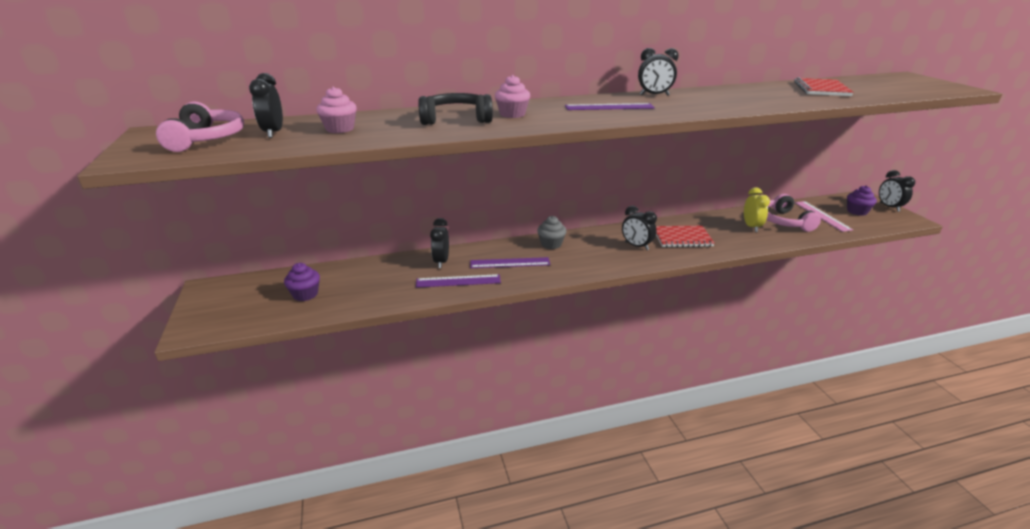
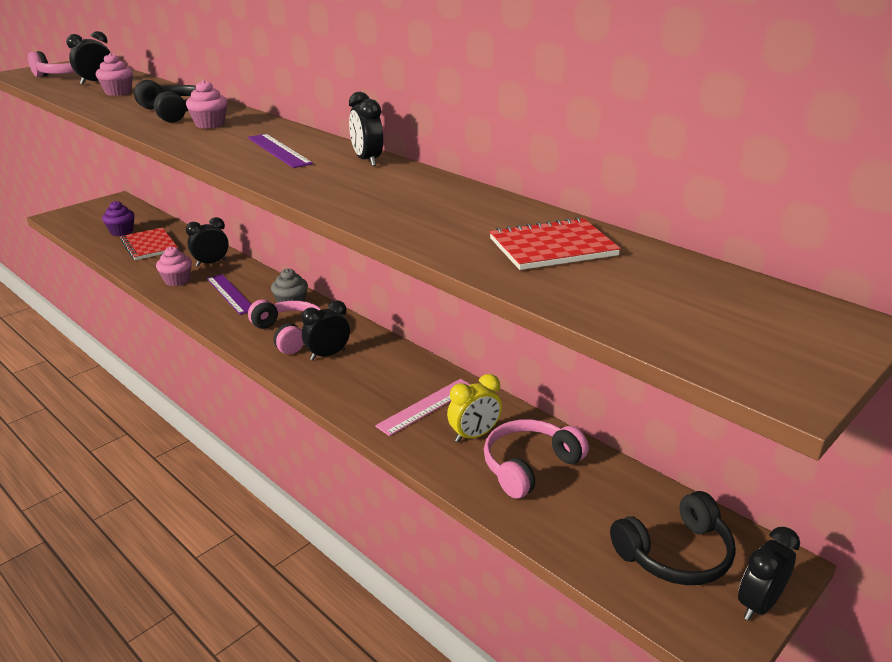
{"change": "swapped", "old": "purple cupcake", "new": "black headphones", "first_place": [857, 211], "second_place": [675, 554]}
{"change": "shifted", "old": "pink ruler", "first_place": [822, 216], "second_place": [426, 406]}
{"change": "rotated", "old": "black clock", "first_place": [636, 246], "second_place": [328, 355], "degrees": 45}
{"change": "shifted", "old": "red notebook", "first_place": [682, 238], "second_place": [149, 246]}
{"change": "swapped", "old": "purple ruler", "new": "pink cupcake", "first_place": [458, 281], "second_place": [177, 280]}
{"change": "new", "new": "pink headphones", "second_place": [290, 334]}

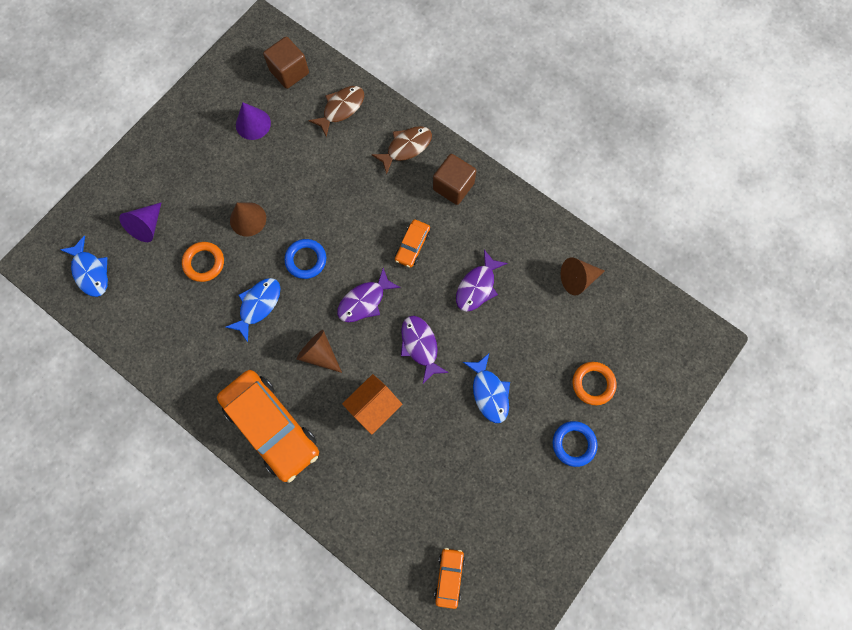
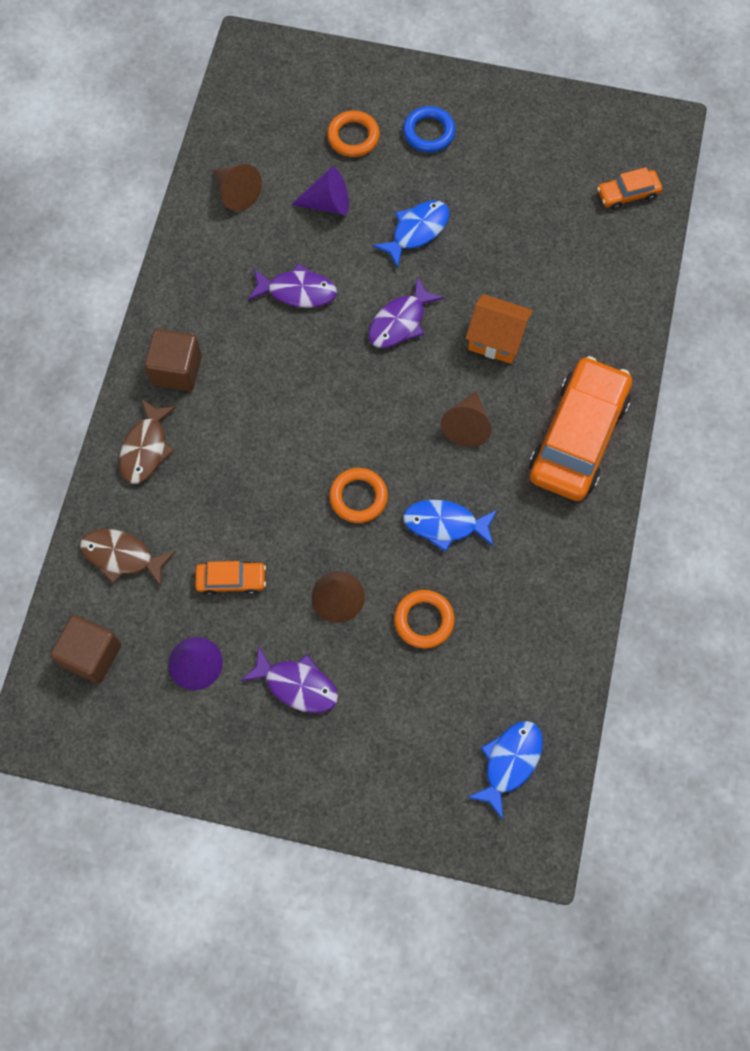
{"change": "rotated", "old": "brown fish", "first_place": [406, 148], "second_place": [146, 448], "degrees": -105}
{"change": "shifted", "old": "purple cone", "first_place": [147, 226], "second_place": [327, 203]}
{"change": "shifted", "old": "orange car", "first_place": [412, 246], "second_place": [231, 580]}
{"change": "repainted", "old": "blue ring", "new": "orange ring", "first_place": [306, 260], "second_place": [358, 497]}
{"change": "shifted", "old": "purple fish", "first_place": [364, 301], "second_place": [297, 685]}

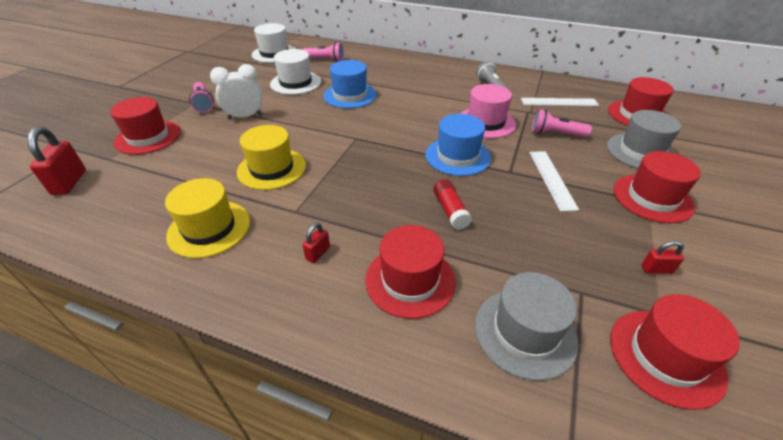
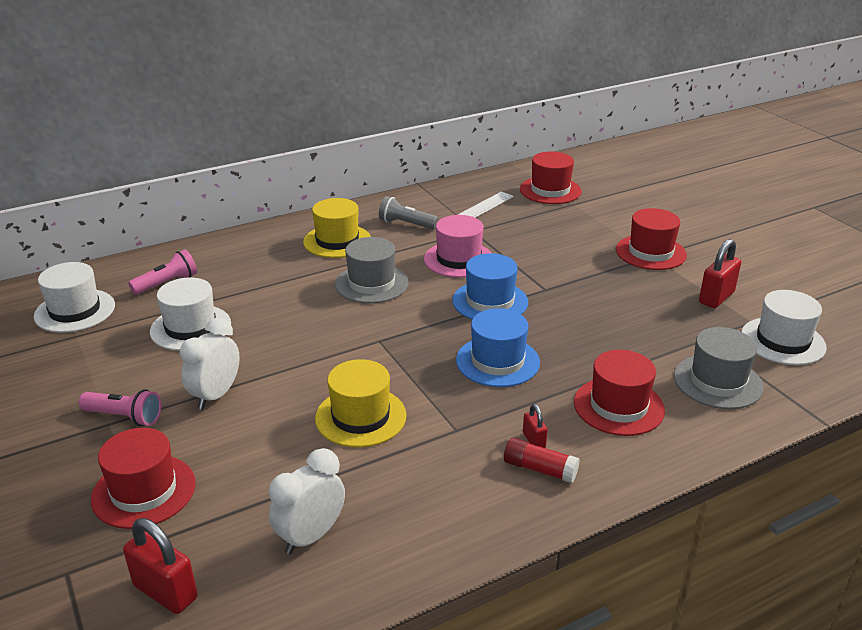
{"change": "shifted", "old": "blue hat", "first_place": [350, 95], "second_place": [497, 361]}
{"change": "gone", "old": "pink flashlight", "first_place": [555, 134]}
{"change": "shifted", "old": "grey hat", "first_place": [640, 152], "second_place": [371, 283]}
{"change": "gone", "old": "white ruler", "first_place": [552, 179]}
{"change": "shifted", "old": "yellow hat", "first_place": [209, 228], "second_place": [337, 241]}
{"change": "shifted", "old": "red glue stick", "first_place": [450, 210], "second_place": [540, 469]}
{"change": "scaled", "old": "red padlock", "first_place": [656, 269], "second_place": [716, 297], "factor": 1.85}
{"change": "repainted", "old": "red hat", "new": "white hat", "first_place": [665, 356], "second_place": [782, 341]}
{"change": "new", "new": "white clock", "second_place": [310, 536]}

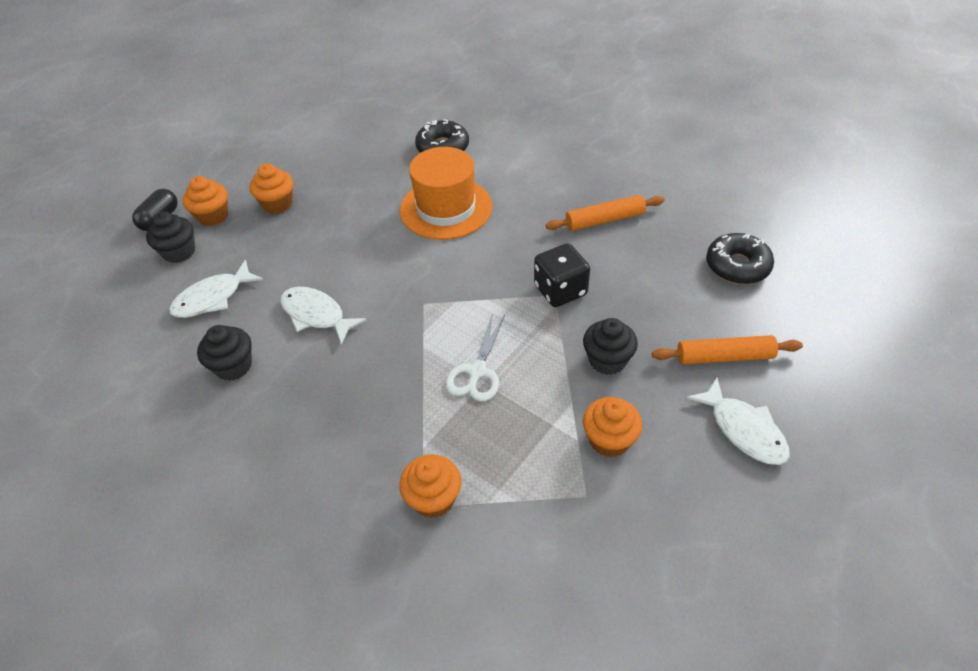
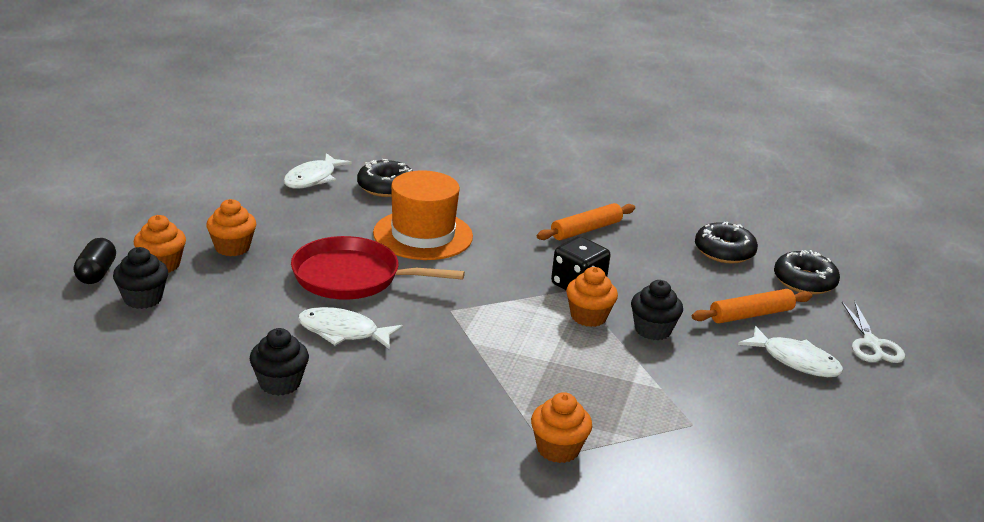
{"change": "shifted", "old": "white fish", "first_place": [213, 298], "second_place": [313, 178]}
{"change": "shifted", "old": "white scissors", "first_place": [477, 371], "second_place": [872, 344]}
{"change": "shifted", "old": "orange cupcake", "first_place": [609, 440], "second_place": [588, 317]}
{"change": "new", "new": "red pan", "second_place": [352, 277]}
{"change": "new", "new": "black donut", "second_place": [804, 281]}

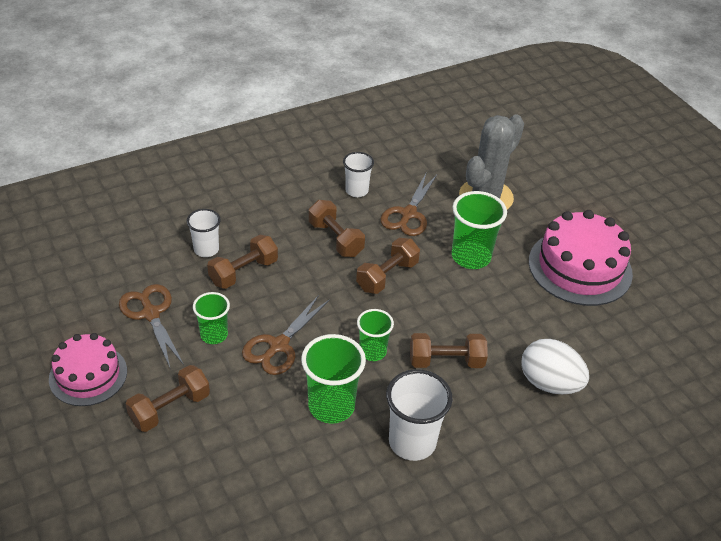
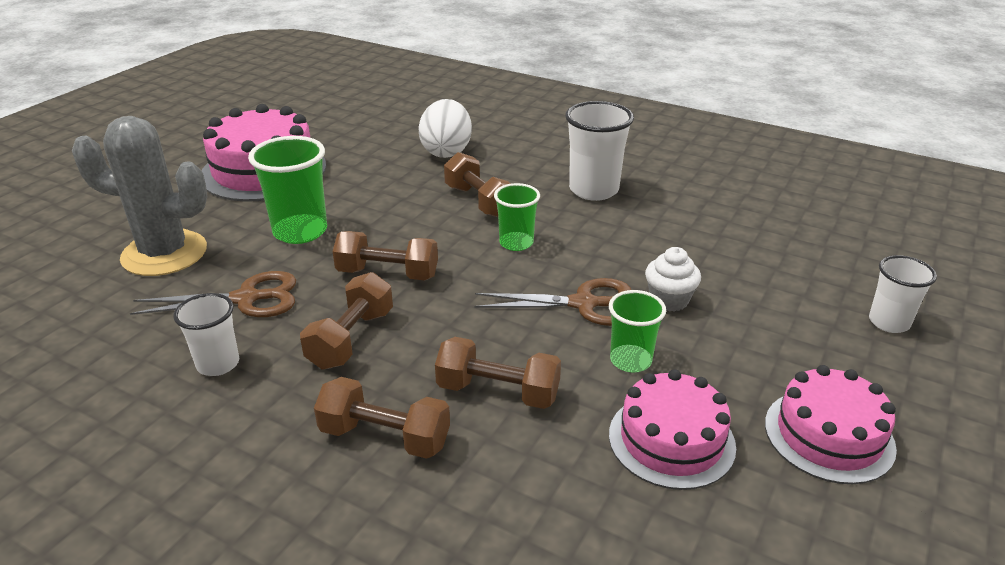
{"change": "shifted", "old": "white cup", "first_place": [206, 249], "second_place": [889, 322]}
{"change": "swapped", "old": "brown scissors", "new": "pink cake", "first_place": [150, 314], "second_place": [671, 440]}
{"change": "gone", "old": "green cup", "first_place": [331, 406]}
{"change": "shifted", "old": "brown dumbbell", "first_place": [170, 408], "second_place": [385, 437]}
{"change": "new", "new": "white cupcake", "second_place": [669, 300]}

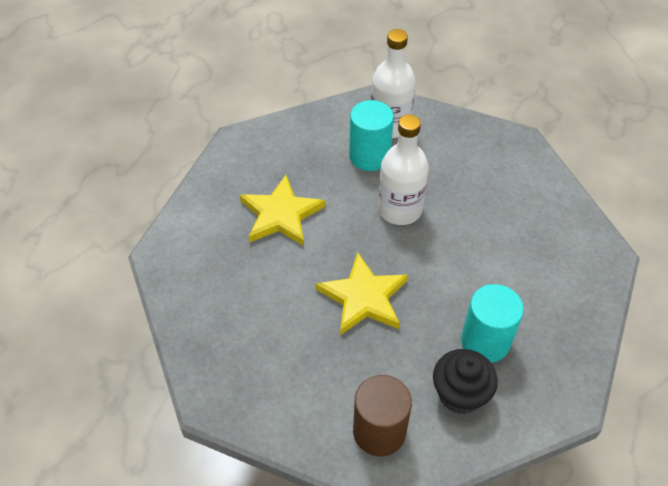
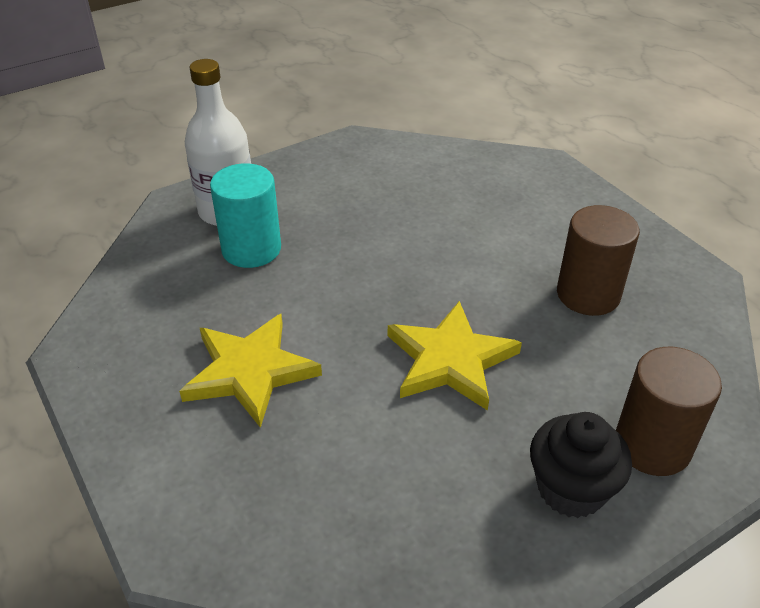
{"change": "gone", "old": "white bottle", "first_place": [400, 209]}
{"change": "repainted", "old": "turquoise cylinder", "new": "brown cylinder", "first_place": [485, 341], "second_place": [588, 294]}
{"change": "shifted", "old": "black cupcake", "first_place": [460, 394], "second_place": [571, 489]}

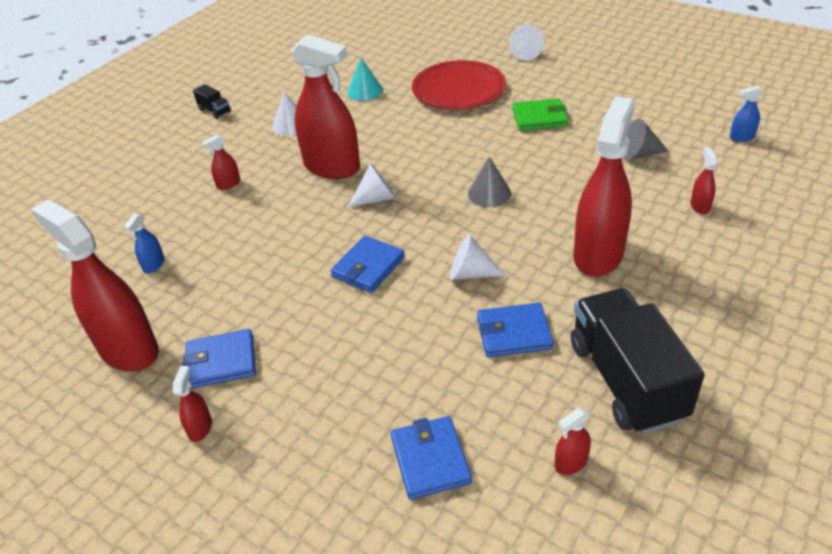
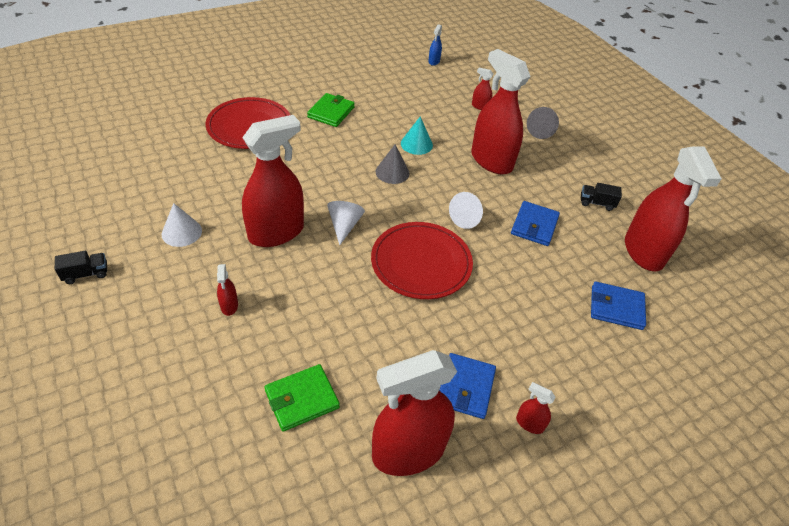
{"change": "gone", "old": "white cone", "first_place": [525, 53]}
{"change": "shifted", "old": "turquoise cone", "first_place": [365, 91], "second_place": [416, 144]}
{"change": "shifted", "old": "grey cone", "first_place": [639, 154], "second_place": [540, 131]}
{"change": "swapped", "old": "blue spray bottle", "new": "green wallet", "first_place": [154, 264], "second_place": [302, 399]}
{"change": "swapped", "old": "blue wallet", "new": "red plate", "first_place": [368, 267], "second_place": [421, 263]}
{"change": "scaled", "old": "black truck", "first_place": [626, 380], "second_place": [596, 203], "factor": 0.41}
{"change": "scaled", "old": "red spray bottle", "first_place": [571, 463], "second_place": [643, 252], "factor": 2.46}

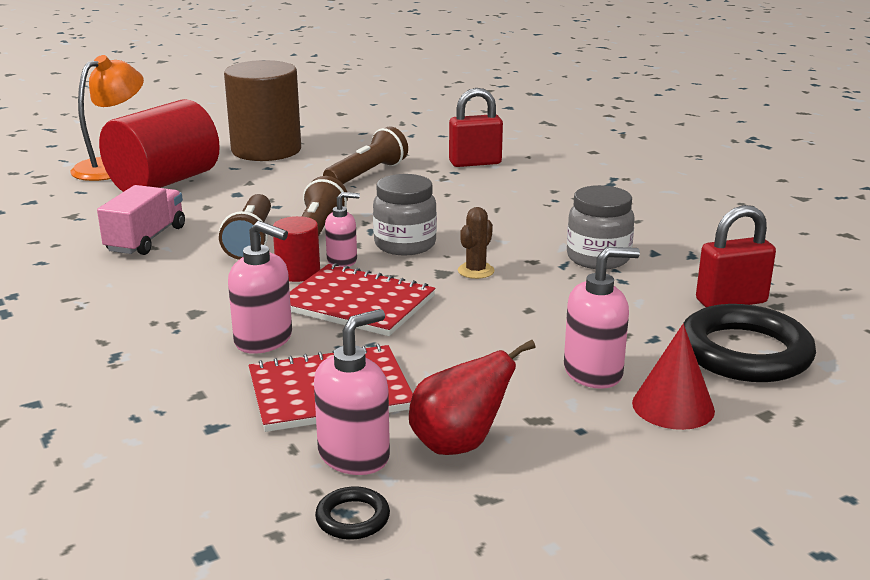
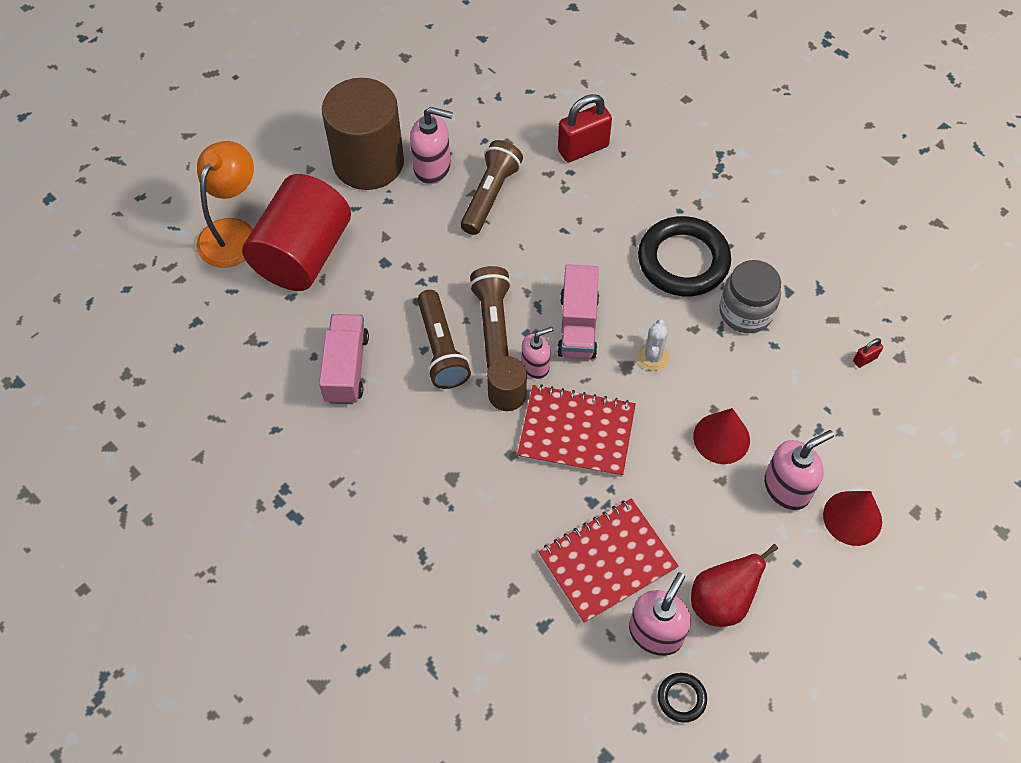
{"change": "swapped", "old": "grey jar", "new": "pink truck", "first_place": [405, 245], "second_place": [578, 325]}
{"change": "scaled", "old": "red padlock", "first_place": [731, 301], "second_place": [865, 359], "factor": 0.45}
{"change": "repainted", "old": "brown cactus", "new": "white cactus", "first_place": [476, 271], "second_place": [652, 357]}
{"change": "repainted", "old": "red cylinder", "new": "brown cylinder", "first_place": [298, 272], "second_place": [507, 394]}
{"change": "shifted", "old": "pink soap dispenser", "first_place": [264, 340], "second_place": [432, 167]}
{"change": "shifted", "old": "black ring", "first_place": [745, 352], "second_place": [683, 261]}
{"change": "new", "new": "red cone", "second_place": [721, 438]}

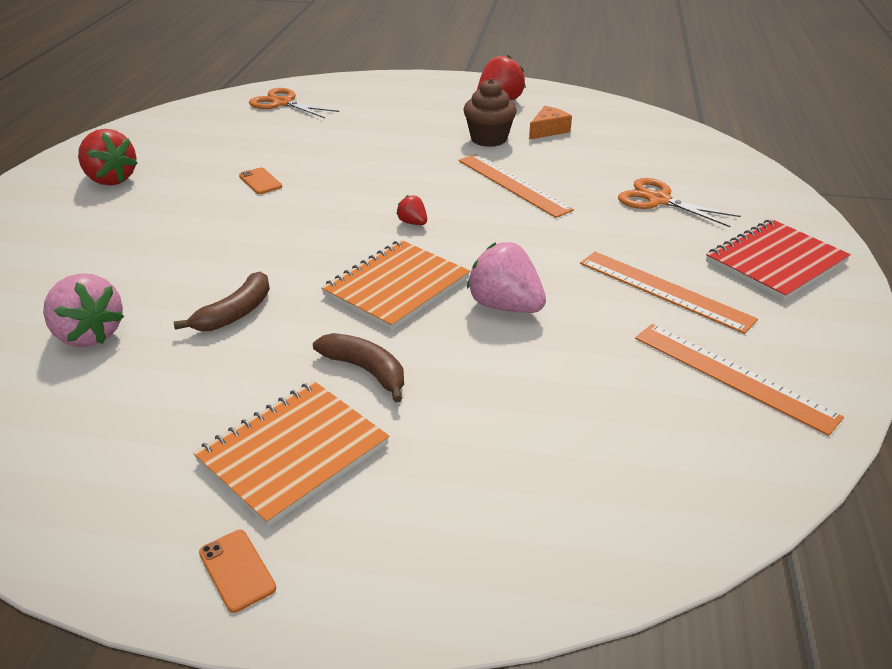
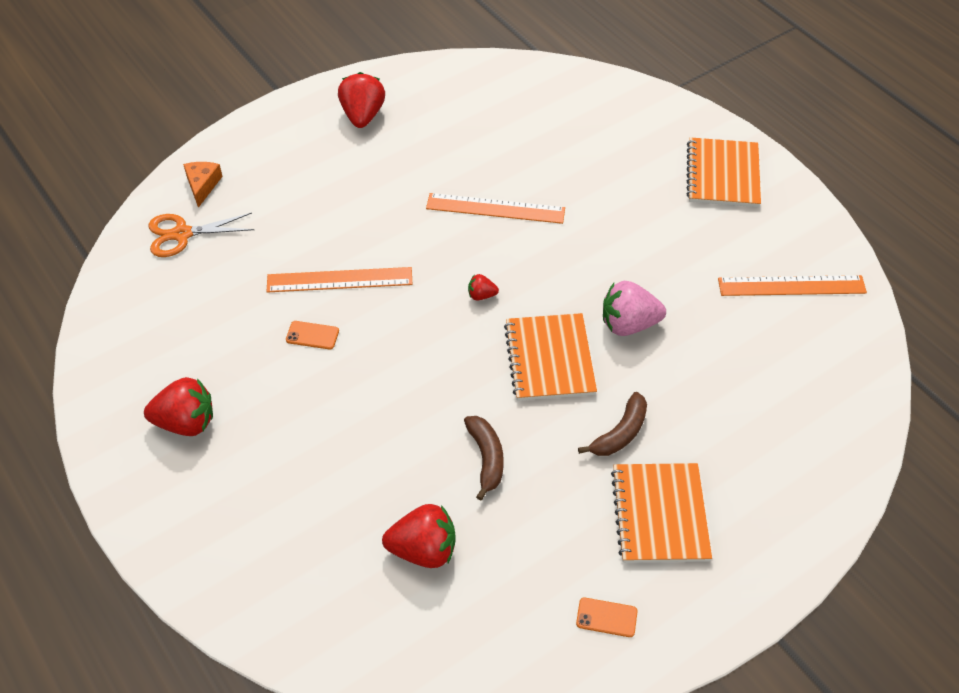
{"change": "gone", "old": "brown cupcake", "first_place": [489, 139]}
{"change": "shifted", "old": "orange cheese", "first_place": [548, 130], "second_place": [202, 185]}
{"change": "gone", "old": "orange scissors", "first_place": [658, 200]}
{"change": "repainted", "old": "red notebook", "new": "orange notebook", "first_place": [775, 262], "second_place": [722, 174]}
{"change": "shifted", "old": "orange ruler", "first_place": [664, 290], "second_place": [339, 280]}
{"change": "repainted", "old": "pink strawberry", "new": "red strawberry", "first_place": [89, 334], "second_place": [423, 550]}
{"change": "rotated", "old": "brown banana", "first_place": [366, 370], "second_place": [620, 433], "degrees": 135}
{"change": "shifted", "old": "orange phone", "first_place": [237, 570], "second_place": [606, 617]}

